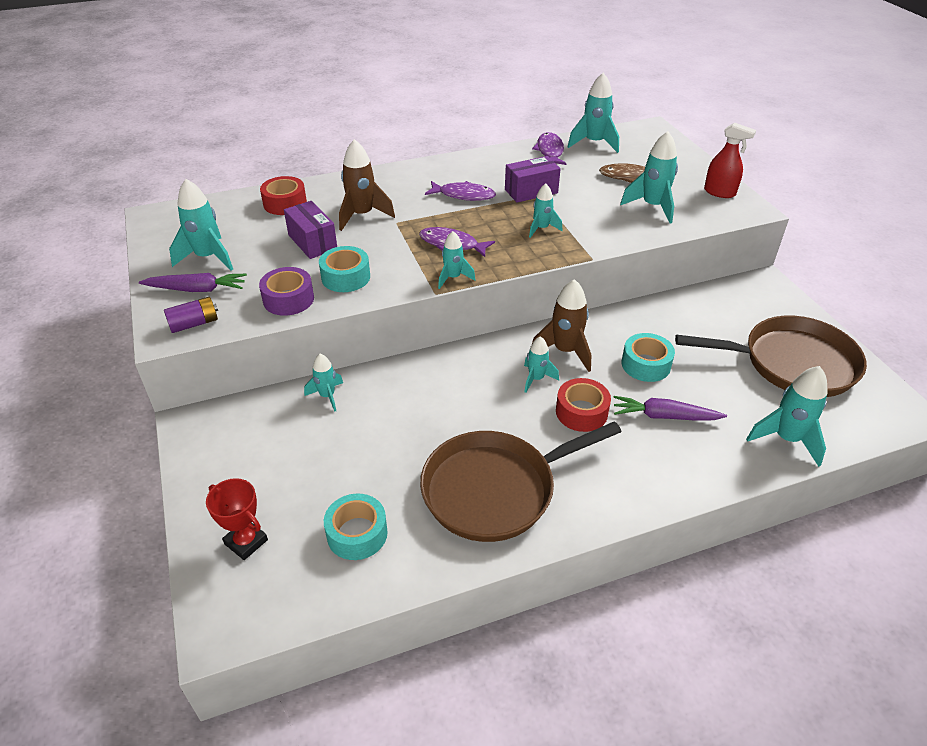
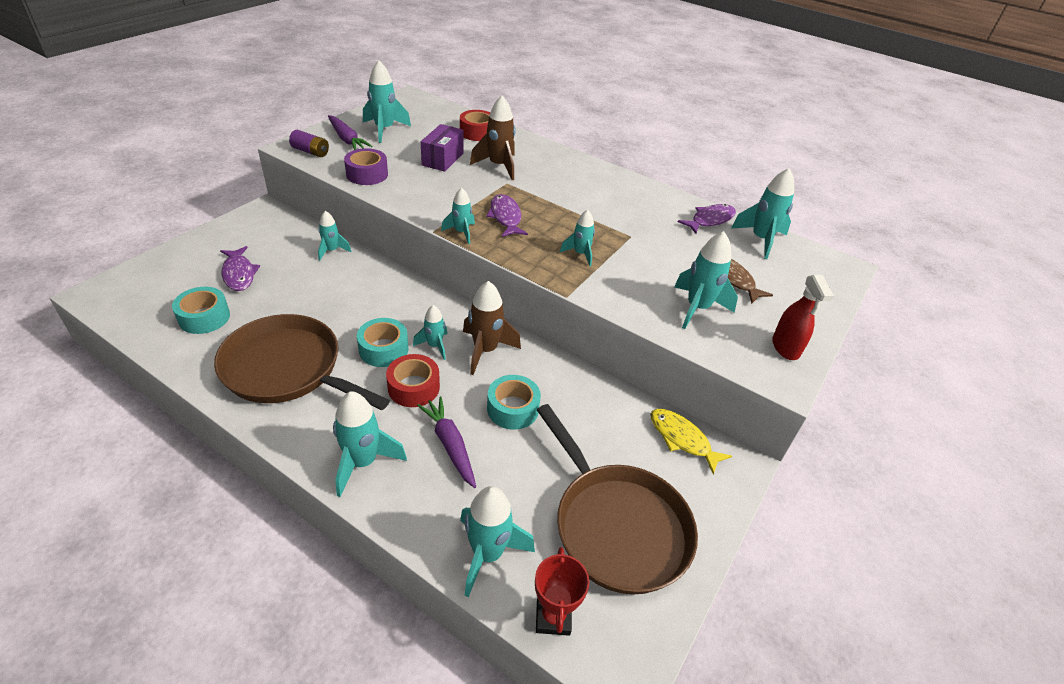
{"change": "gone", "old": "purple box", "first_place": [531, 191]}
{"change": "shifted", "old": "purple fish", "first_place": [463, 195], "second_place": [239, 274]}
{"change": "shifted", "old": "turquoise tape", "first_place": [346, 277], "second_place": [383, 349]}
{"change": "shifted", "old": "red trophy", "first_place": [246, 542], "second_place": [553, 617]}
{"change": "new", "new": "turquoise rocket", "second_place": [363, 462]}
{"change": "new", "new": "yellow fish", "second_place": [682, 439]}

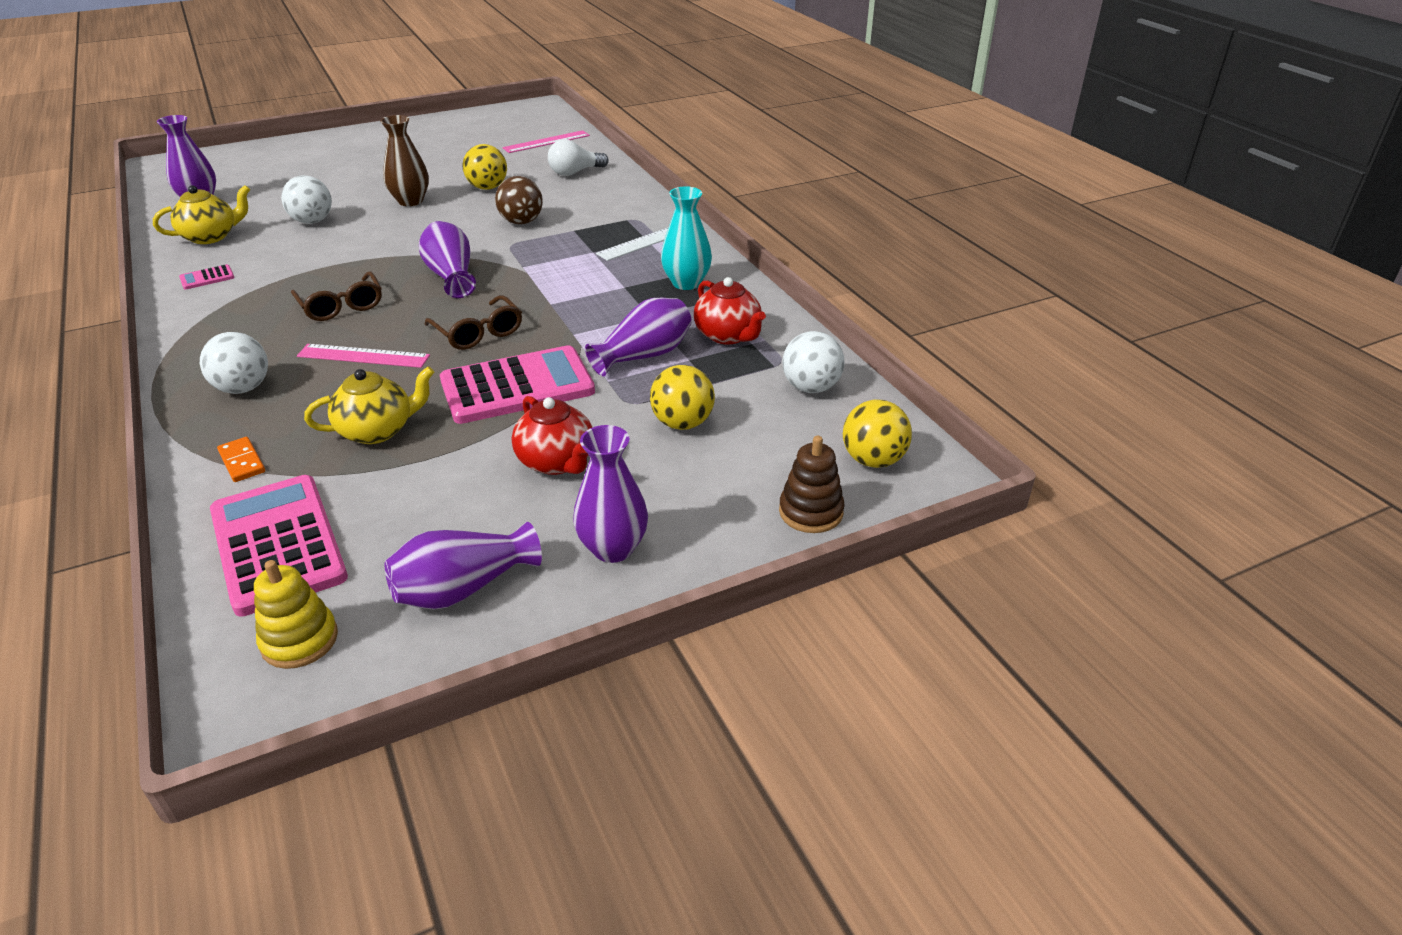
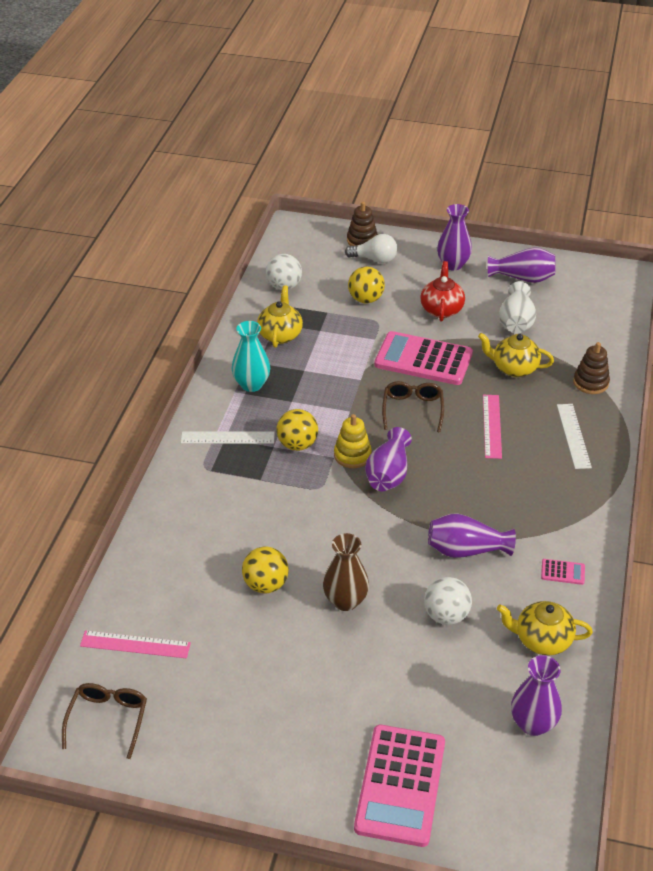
{"change": "shifted", "old": "white light bulb", "first_place": [575, 172], "second_place": [374, 259]}
{"change": "gone", "old": "brown ball", "first_place": [521, 222]}
{"change": "shifted", "old": "brown glasses", "first_place": [341, 306], "second_place": [108, 719]}
{"change": "repainted", "old": "red teapot", "new": "yellow teapot", "first_place": [728, 335], "second_place": [280, 335]}
{"change": "shifted", "old": "purple vase", "first_place": [644, 355], "second_place": [466, 550]}
{"change": "swapped", "old": "white ball", "new": "white ruler", "first_place": [243, 388], "second_place": [573, 436]}
{"change": "rotated", "old": "pink ruler", "first_place": [363, 356], "second_place": [492, 426], "degrees": 45}
{"change": "shifted", "old": "yellow ball", "first_place": [873, 460], "second_place": [297, 444]}
{"change": "swapped", "old": "orange domino", "new": "brown stacking toy", "first_place": [242, 462], "second_place": [590, 383]}
{"change": "shifted", "old": "pink calculator", "first_place": [277, 544], "second_place": [400, 785]}
{"change": "shifted", "old": "yellow stacking toy", "first_place": [299, 640], "second_place": [352, 455]}
{"change": "new", "new": "white vase", "second_place": [516, 322]}

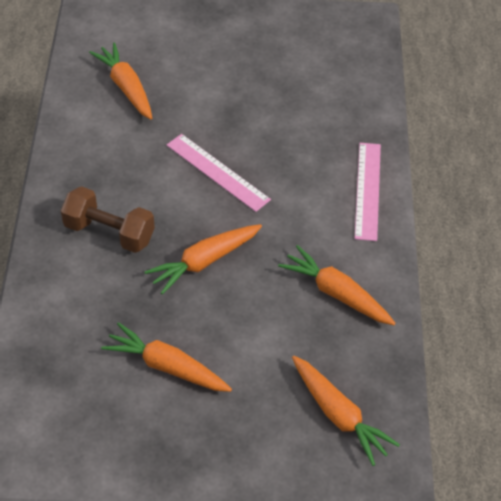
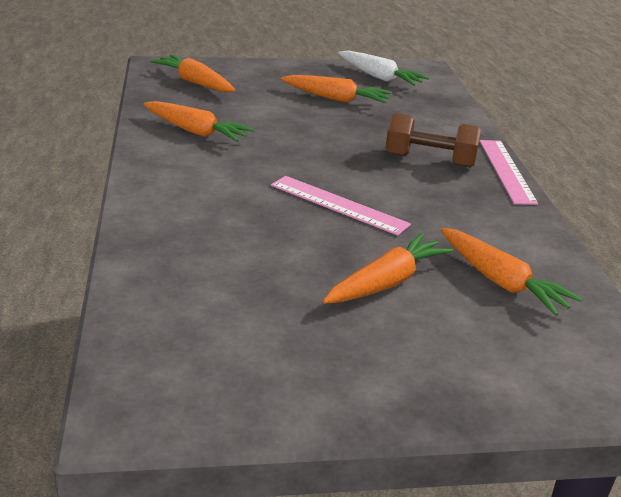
{"change": "shifted", "old": "pink ruler", "first_place": [368, 190], "second_place": [506, 171]}
{"change": "shifted", "old": "orange carrot", "first_place": [204, 262], "second_place": [387, 282]}
{"change": "new", "new": "white carrot", "second_place": [379, 77]}

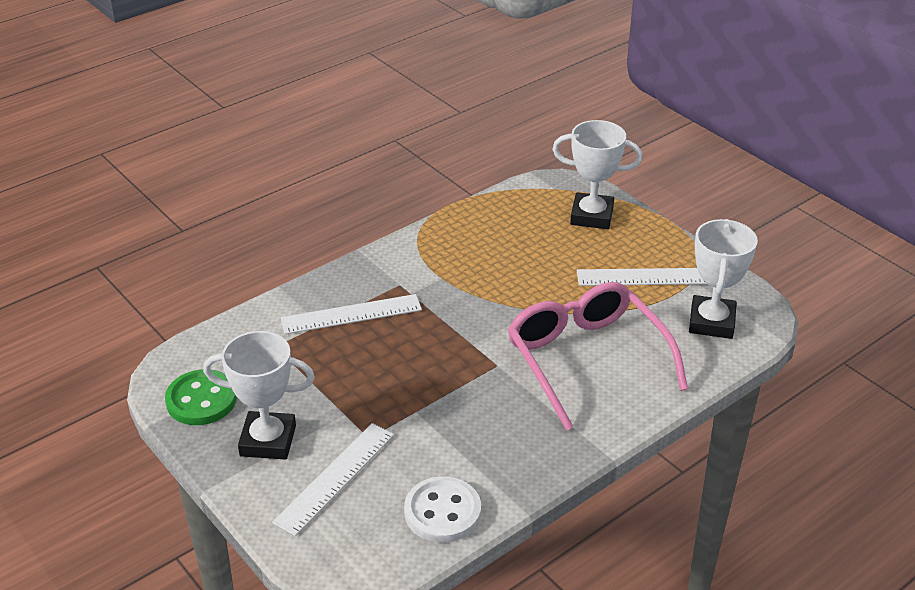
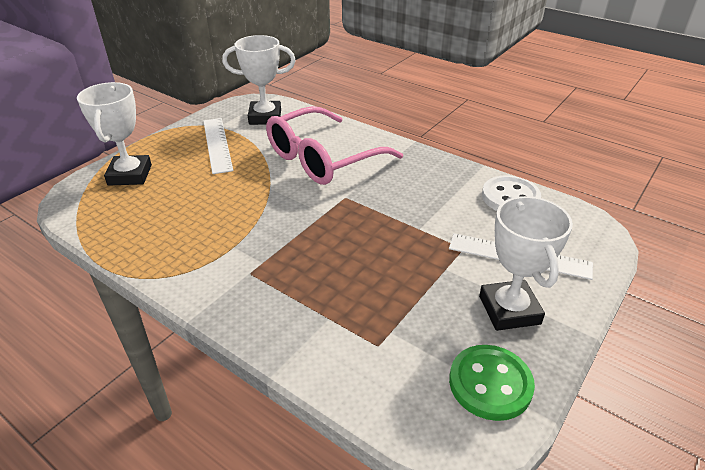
{"change": "gone", "old": "white ruler", "first_place": [351, 314]}

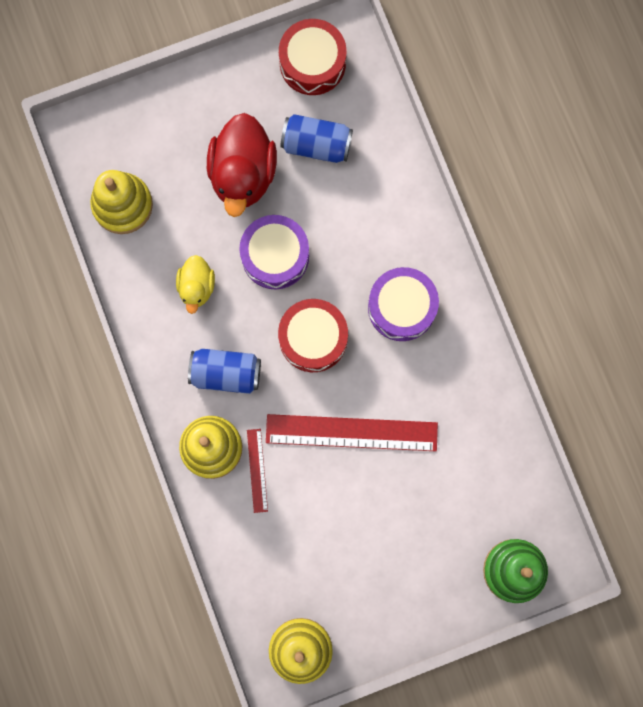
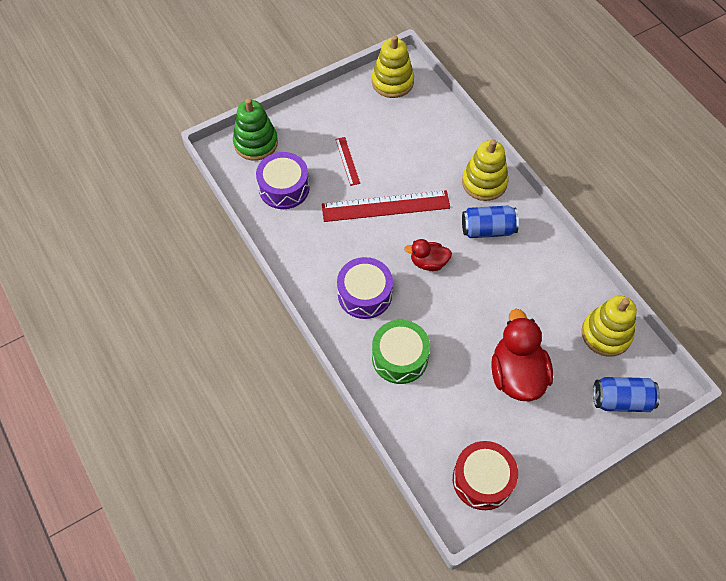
{"change": "shifted", "old": "blue can", "first_place": [316, 144], "second_place": [621, 400]}
{"change": "shifted", "old": "purple drum", "first_place": [275, 256], "second_place": [284, 188]}
{"change": "gone", "old": "yellow duck", "first_place": [196, 287]}
{"change": "swapped", "old": "red drum", "new": "red duck", "first_place": [313, 338], "second_place": [428, 262]}
{"change": "shifted", "old": "red ruler", "first_place": [257, 470], "second_place": [347, 161]}
{"change": "new", "new": "green drum", "second_place": [400, 357]}

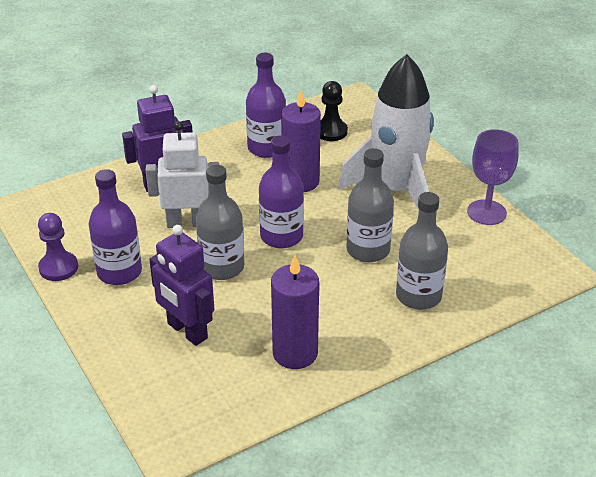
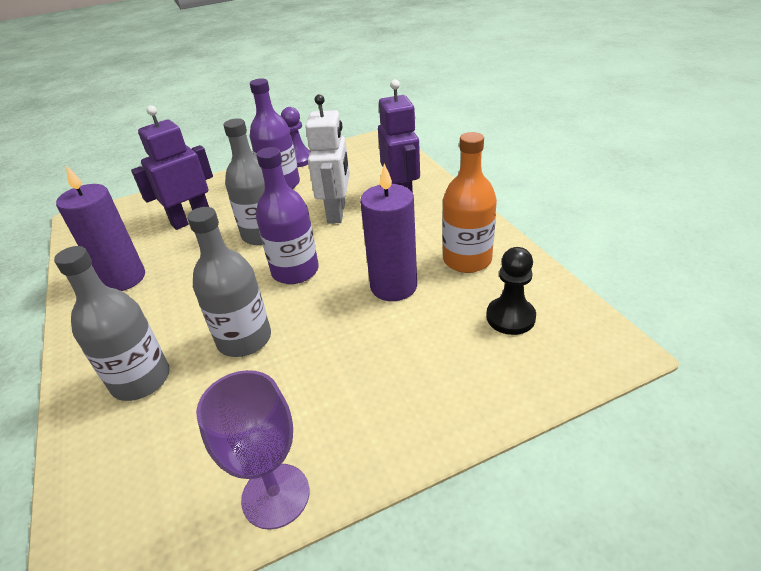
{"change": "repainted", "old": "purple bottle", "new": "orange bottle", "first_place": [266, 148], "second_place": [467, 260]}
{"change": "gone", "old": "white rocket", "first_place": [396, 190]}

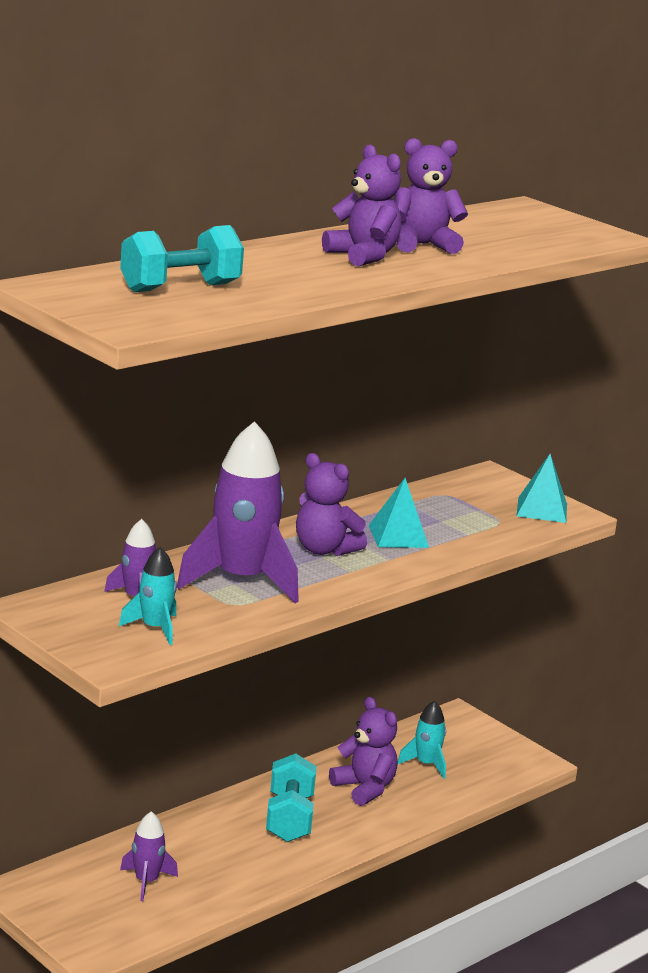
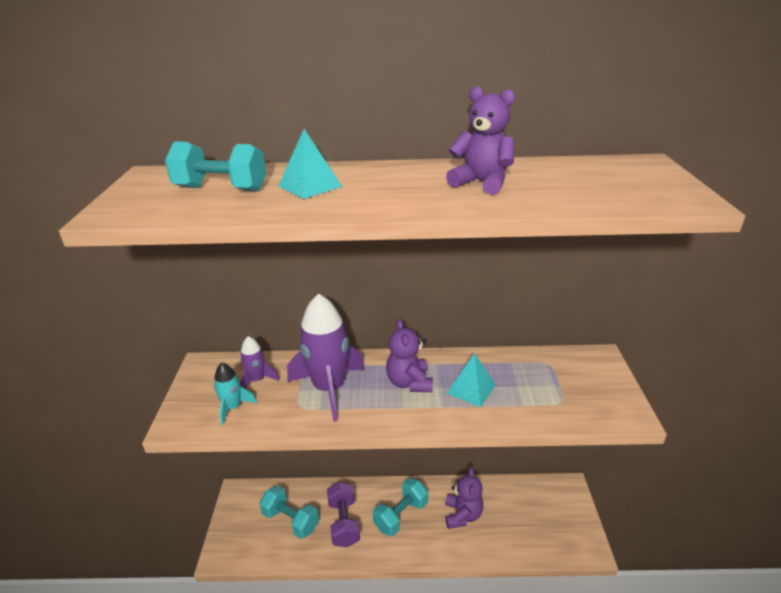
{"change": "gone", "old": "purple teddy bear", "first_place": [363, 256]}
{"change": "shifted", "old": "turquoise pyramid", "first_place": [542, 510], "second_place": [310, 186]}
{"change": "gone", "old": "turquoise rocket", "first_place": [426, 764]}
{"change": "swapped", "old": "purple rocket", "new": "turquoise dumbbell", "first_place": [146, 882], "second_place": [291, 520]}
{"change": "new", "new": "purple dumbbell", "second_place": [344, 523]}

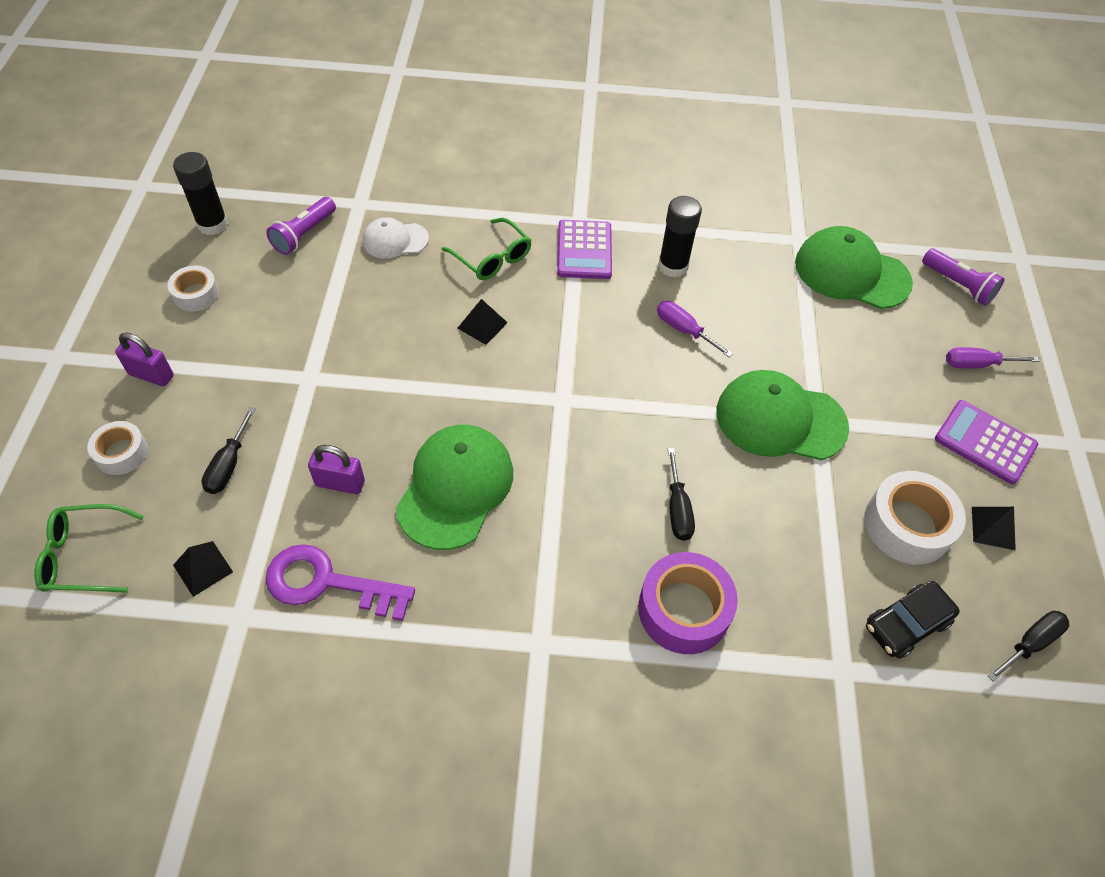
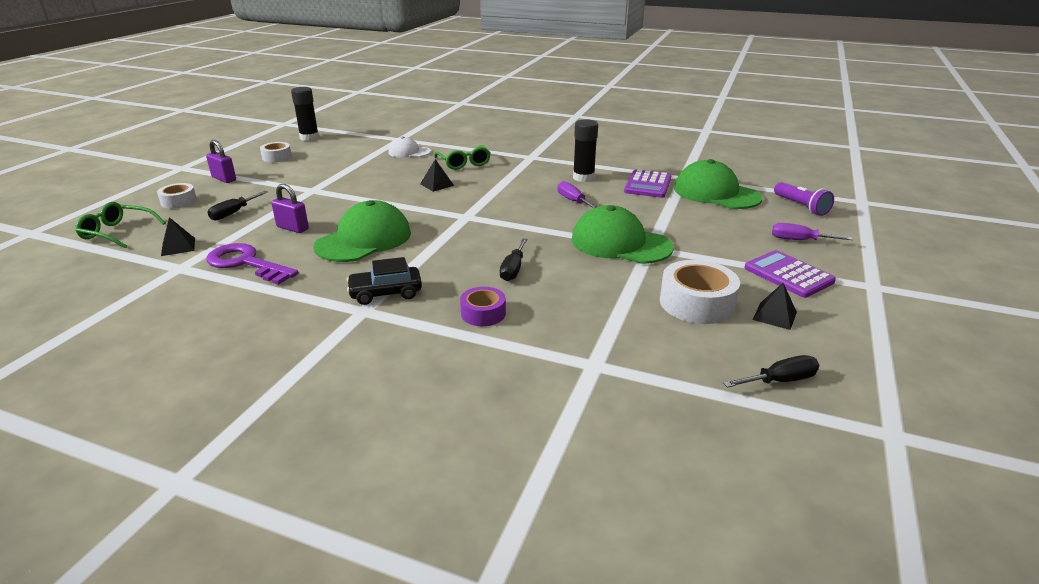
{"change": "gone", "old": "purple flashlight", "first_place": [304, 234]}
{"change": "shifted", "old": "purple calculator", "first_place": [584, 250], "second_place": [648, 185]}
{"change": "scaled", "old": "purple tape", "first_place": [684, 610], "second_place": [483, 313], "factor": 0.6}
{"change": "shifted", "old": "black car", "first_place": [906, 624], "second_place": [386, 293]}

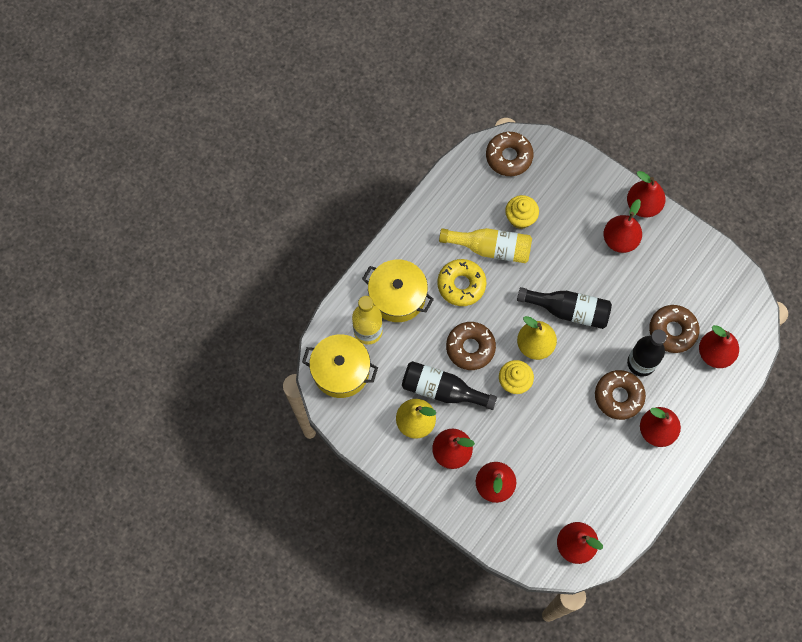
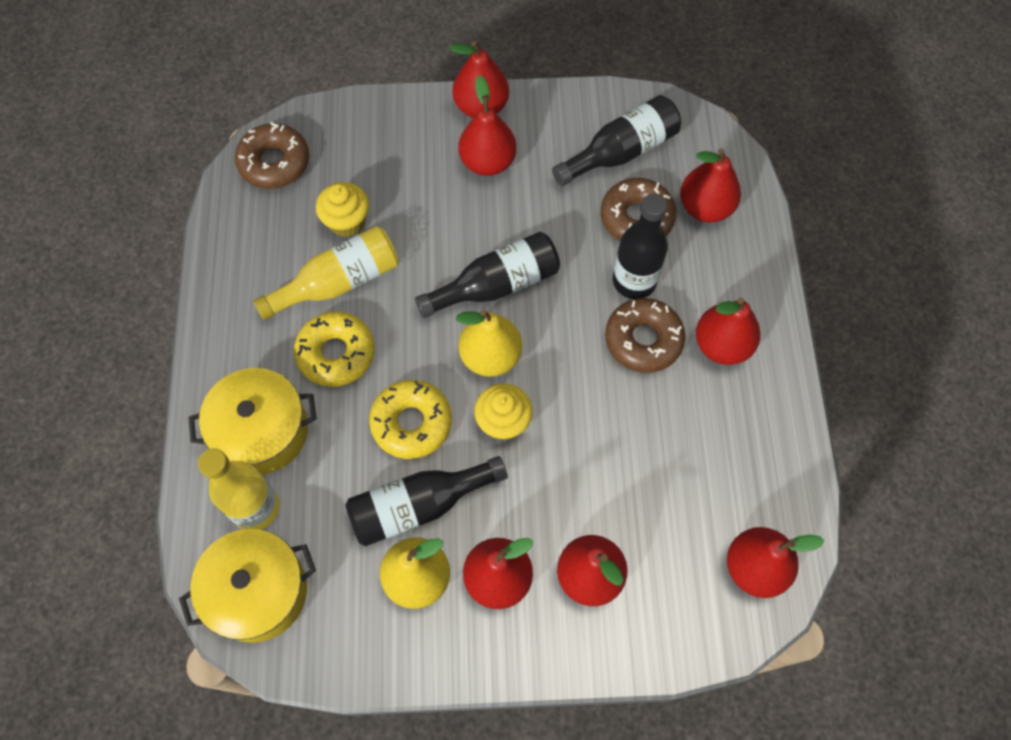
{"change": "repainted", "old": "brown donut", "new": "yellow donut", "first_place": [470, 348], "second_place": [411, 423]}
{"change": "new", "new": "black bottle", "second_place": [621, 152]}

